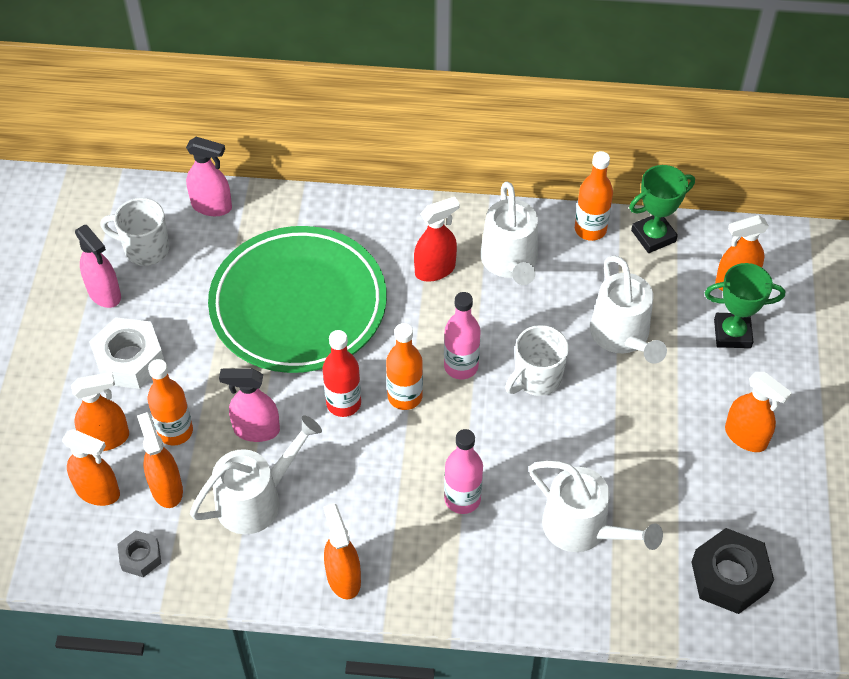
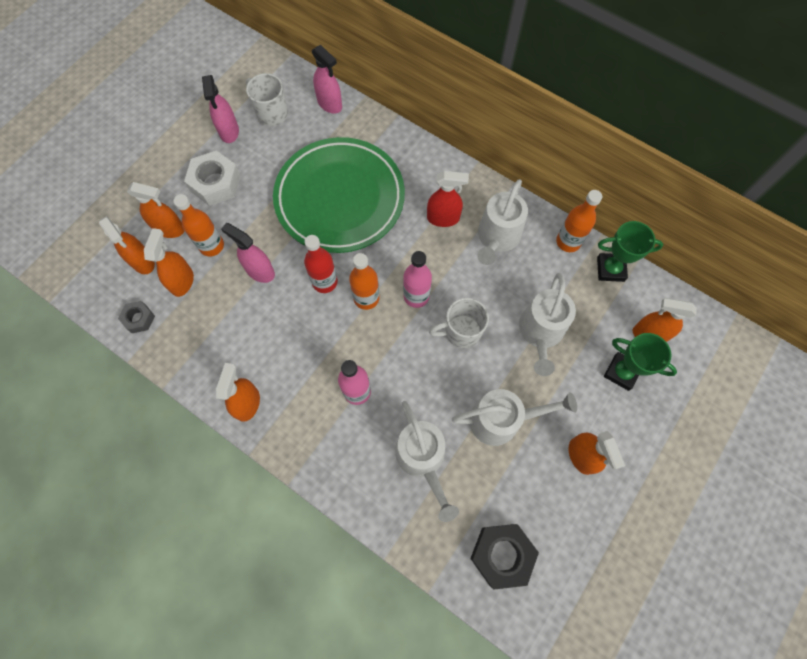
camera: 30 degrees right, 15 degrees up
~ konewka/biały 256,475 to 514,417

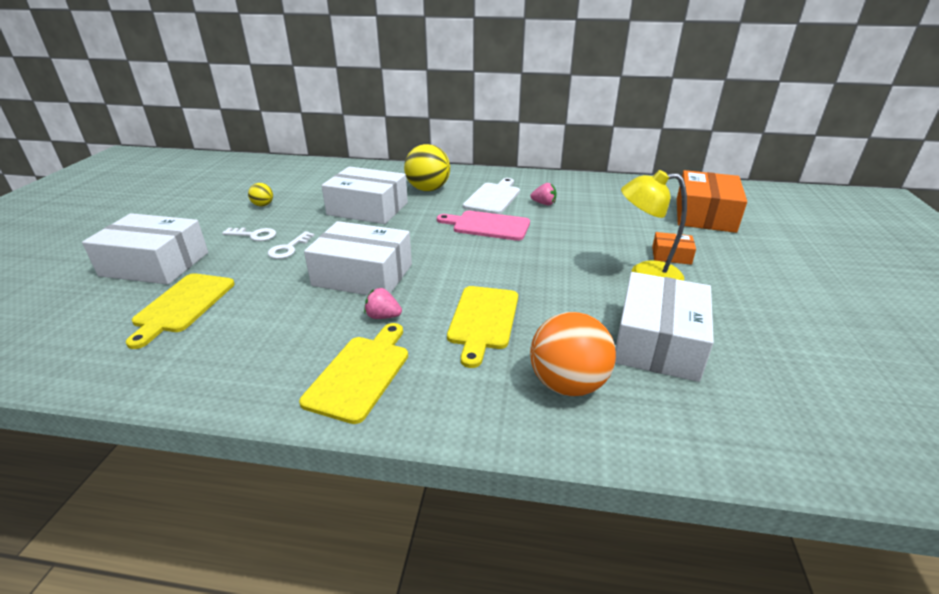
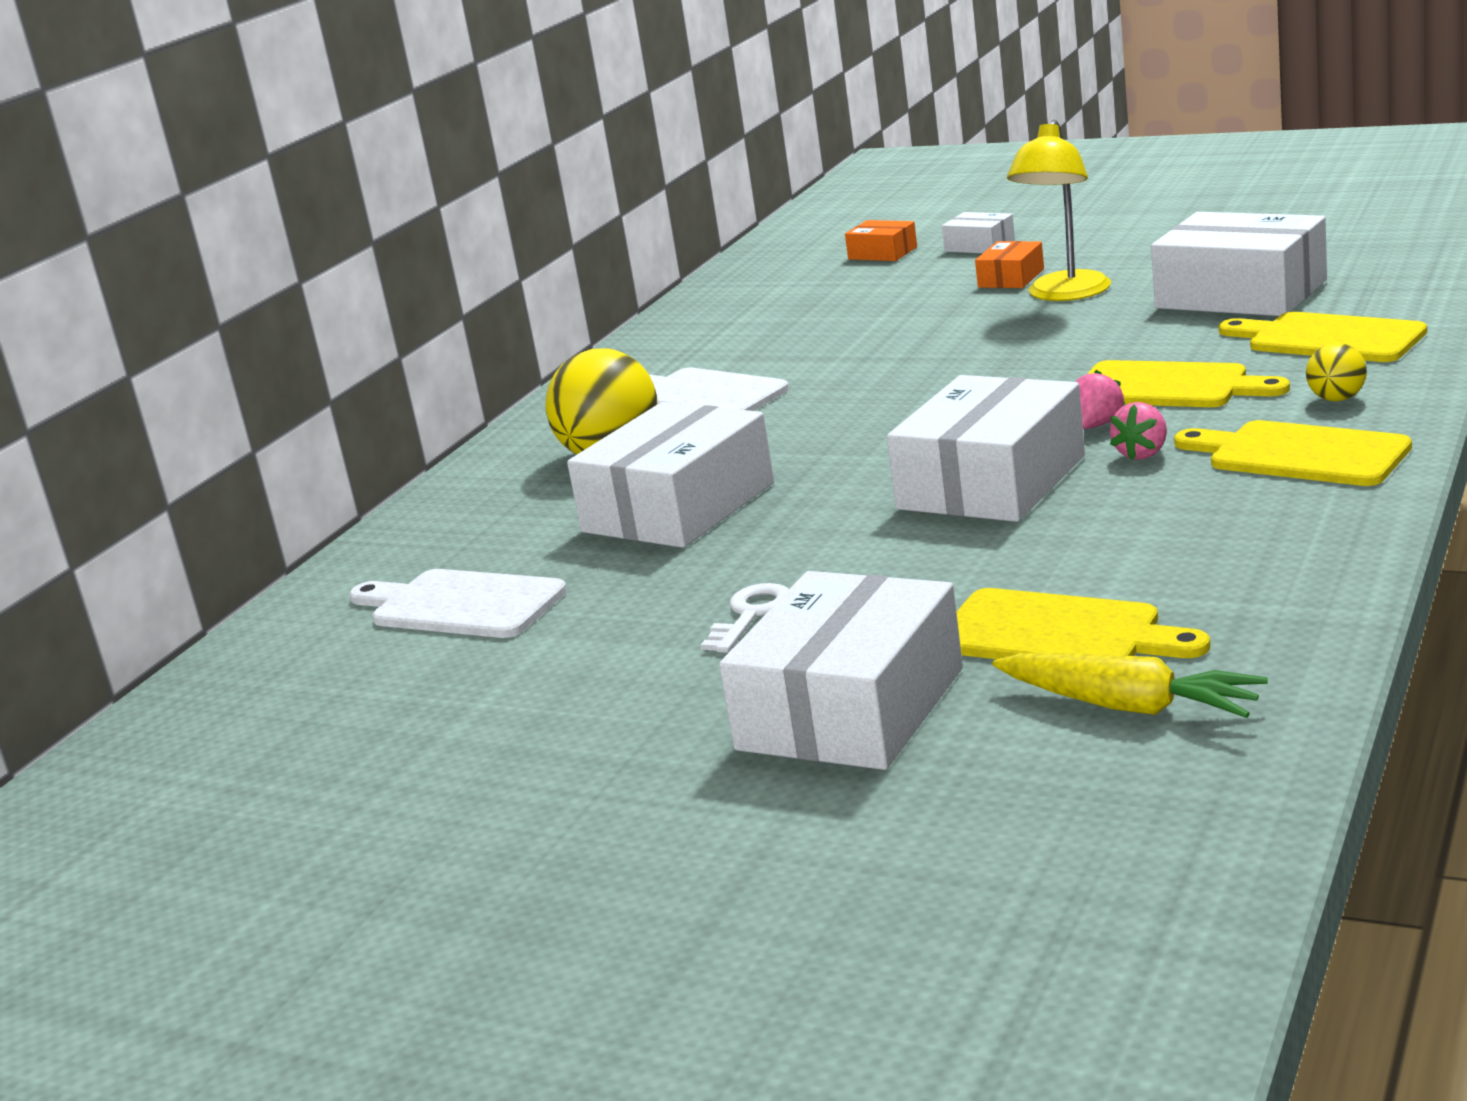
camera: 70 degrees left, 10 degrees down
~ piłka/żółty 260,195 to 1336,372
- klucz/biały 291,245
- deska do krojenia/różowy 483,226
~ truskawka/różowy 543,194 to 1100,399
~ piłka/pomarańczowy 573,354 to deska do krojenia/żółty 1323,337
~ pudełko/pomarańczowy 712,201 = 881,240 x0.47
+ deska do krojenia/biały 458,603
+ pudełko/biały 978,232
+ marchewka/żółty 1130,685

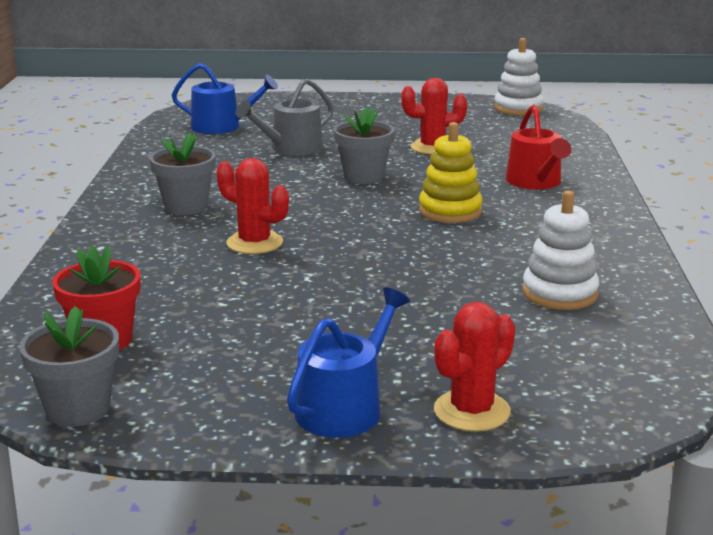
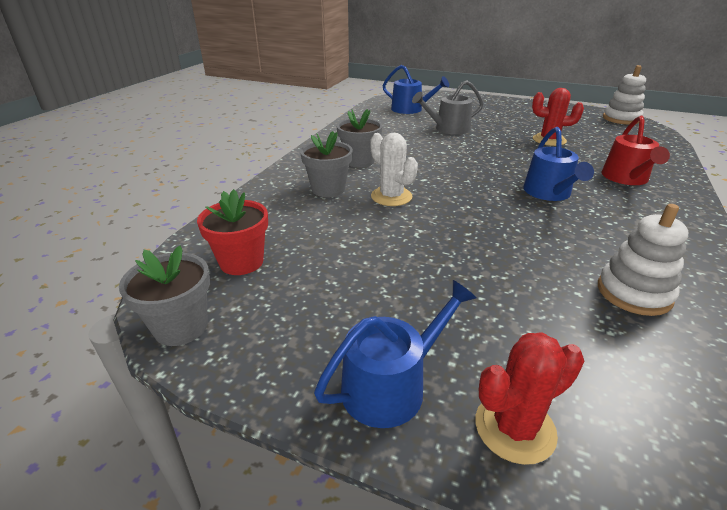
camera: 20 degrees right, 10 degrees up
~ kaktus/czerwony 253,206 to kaktus/biały 394,169
~ doniczka/szary 364,146 to 326,164
~ zabawka nakładanka/żółty 451,172 to konewka/niebieski 558,164

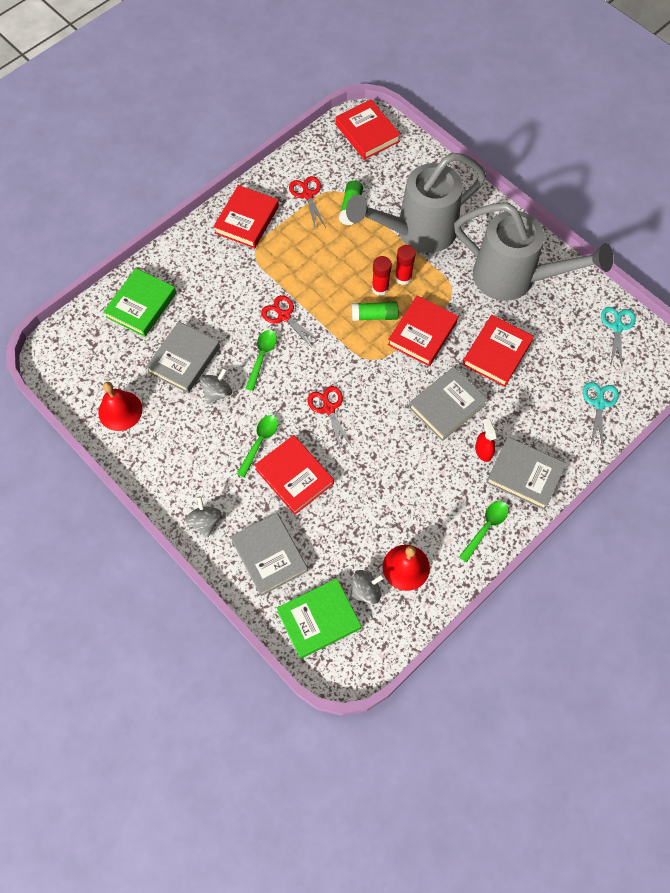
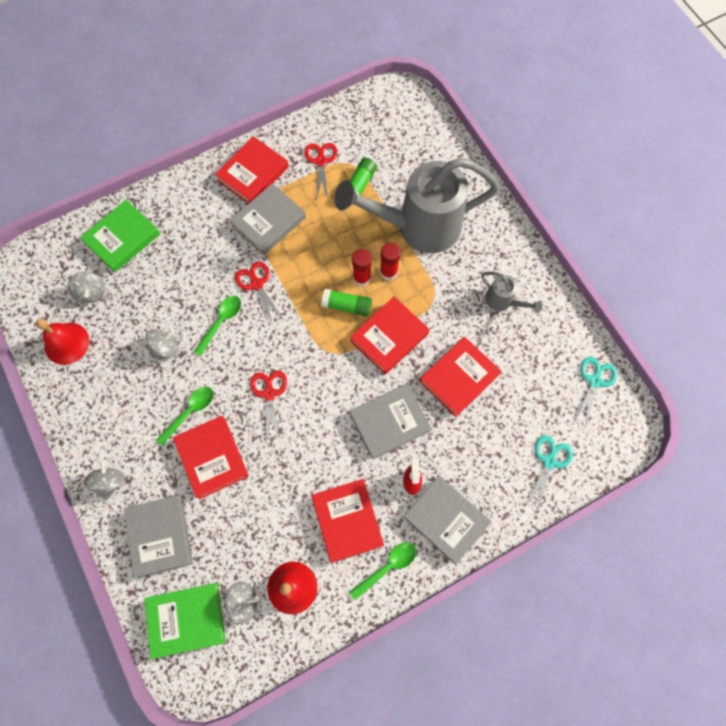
camera: 15 degrees right, 5 degrees up
~ książka/szary 183,357 to 268,219
~ książka/czerwony 368,129 to 348,521
~ konewka/szary 533,251 = 511,292 x0.42
+ bączek/szary 86,287

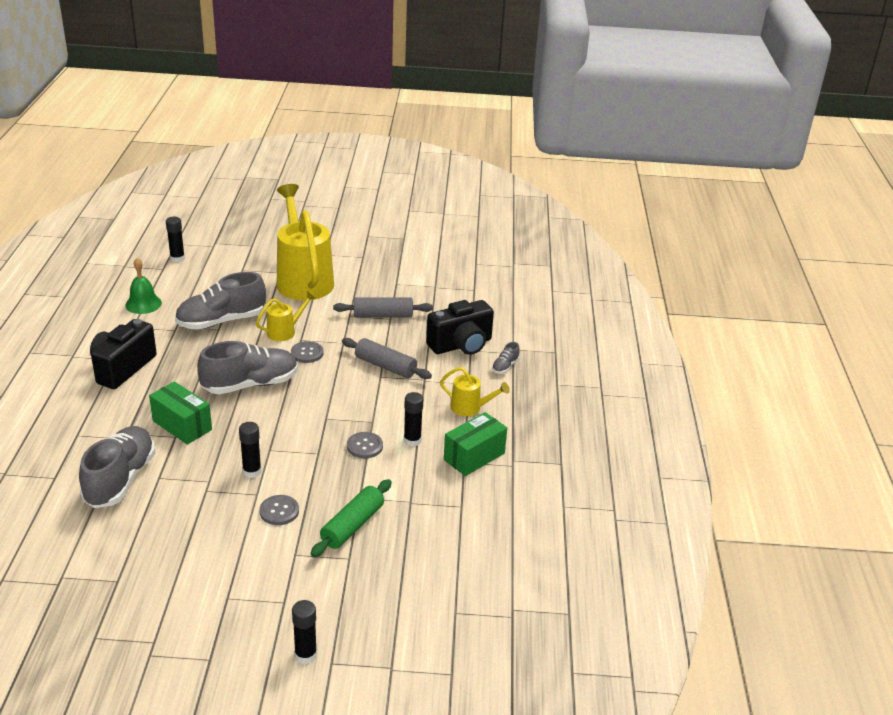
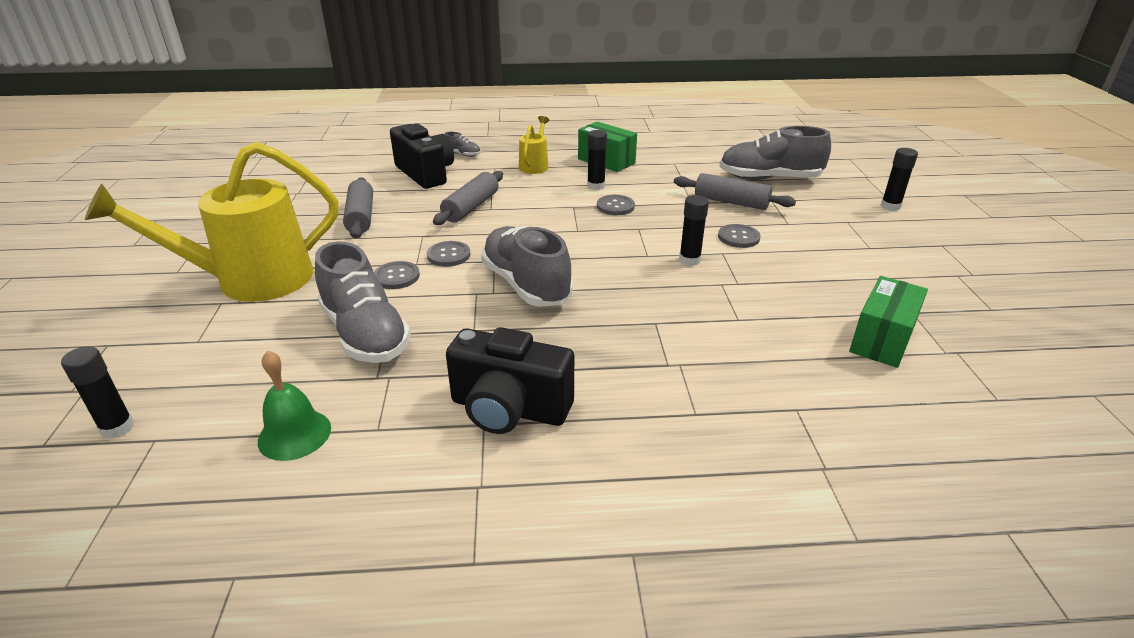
camera: 95 degrees left, 0 degrees up
~ but/szary 117,467 to 775,153
~ pudełko/zielony 180,413 to 888,322
~ konewka/żółty 286,316 to guzik/szary 397,275
~ wałek do ciasta/zielony 351,518 to wałek do ciasta/szary 735,191

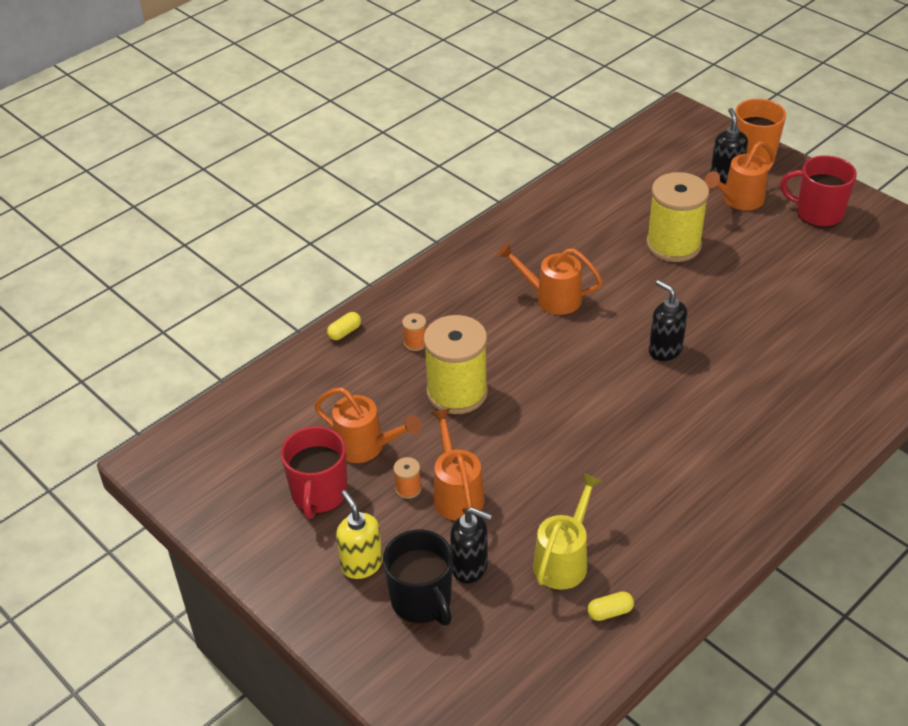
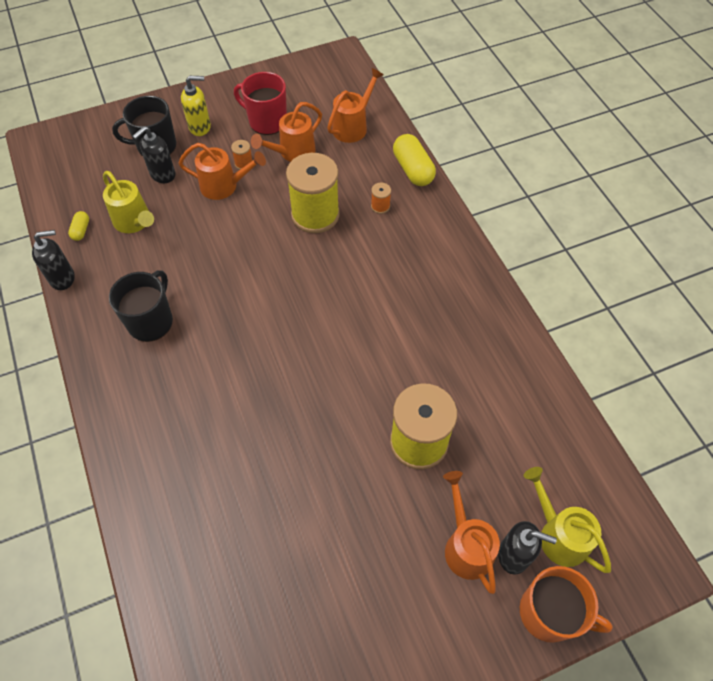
camera: 110 degrees right, 15 degrees up
~ kapsułka/żółty 344,326 = 414,160 x1.97
~ konewka/pomarańczowy 550,278 to 355,105
~ dozownik mydła/czarny 668,320 to 53,260
- kubek/czerwony 818,191
+ kubek/czarny 141,306
+ konewka/żółty 567,520

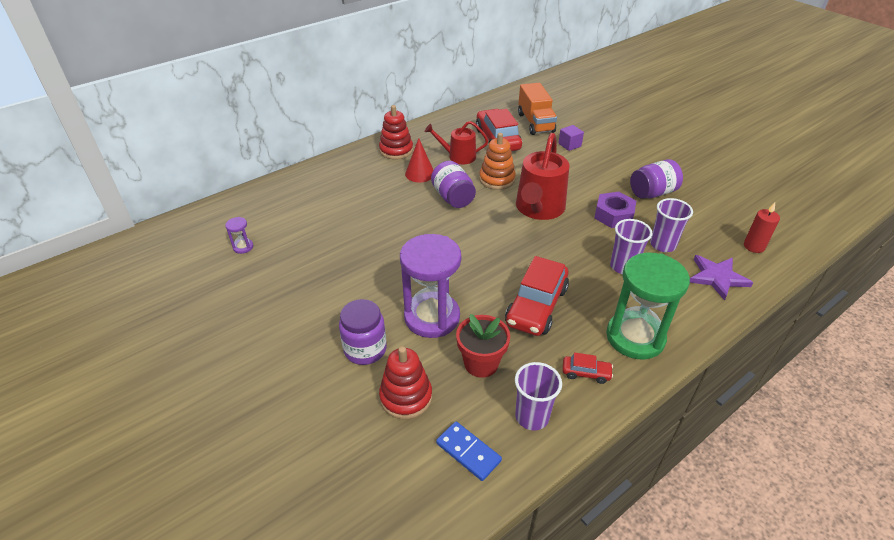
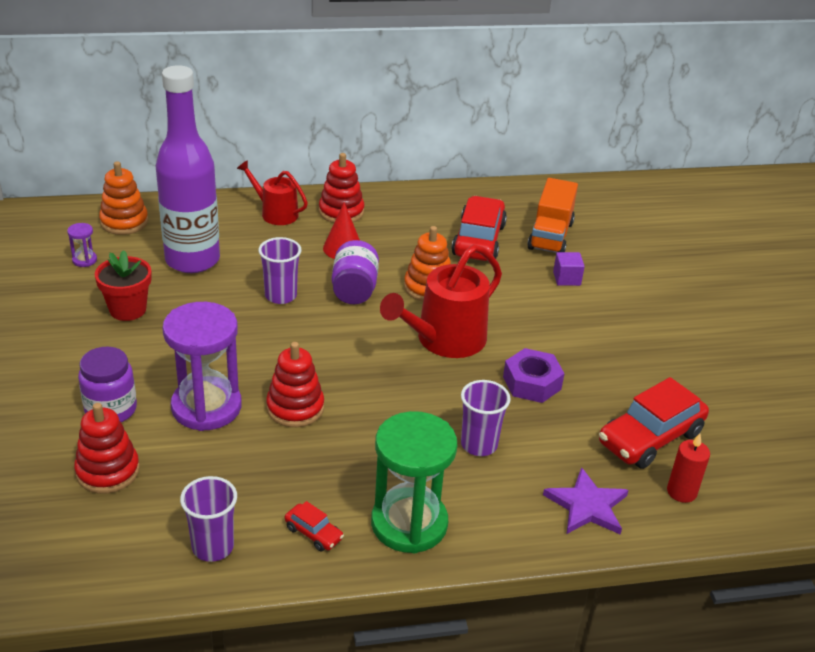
camera: 25 degrees right, 5 degrees down
~ konewka/czerwony 456,142 to 272,192
- kostka domina/niebieski 469,451
~ doniczka/czerwony 483,346 to 123,285
~ samochód/czerwony 537,296 to 654,423
- słoik/fioletowy 656,179
~ szklanka/fioletowy 671,225 to 279,270
+ zabawka nakładanka/pomarańczowy 123,198
+ butelka/fioletowy 188,169
+ zabawka nakładanka/czerwony 295,384

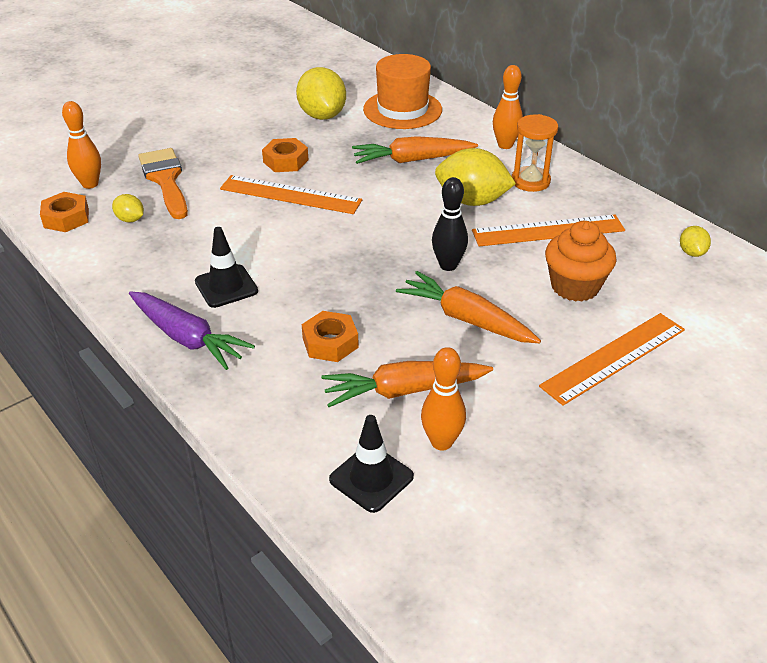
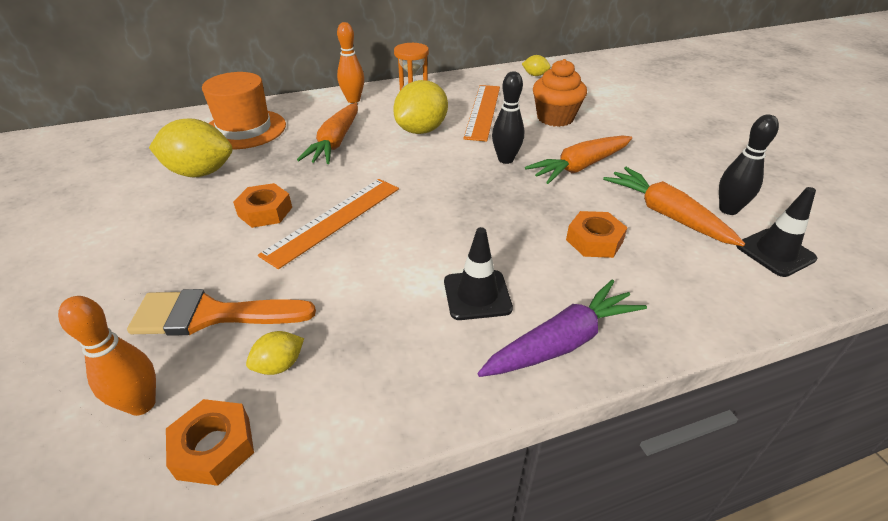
camera: 70 degrees left, 0 degrees up
~ marchewka/pomarańczowy 407,384 = 674,206 135 degrees clockwise
~ kręgiel/pomarańczowy 443,398 to kręgiel/czarny 749,164
- linijka/pomarańczowy 612,359

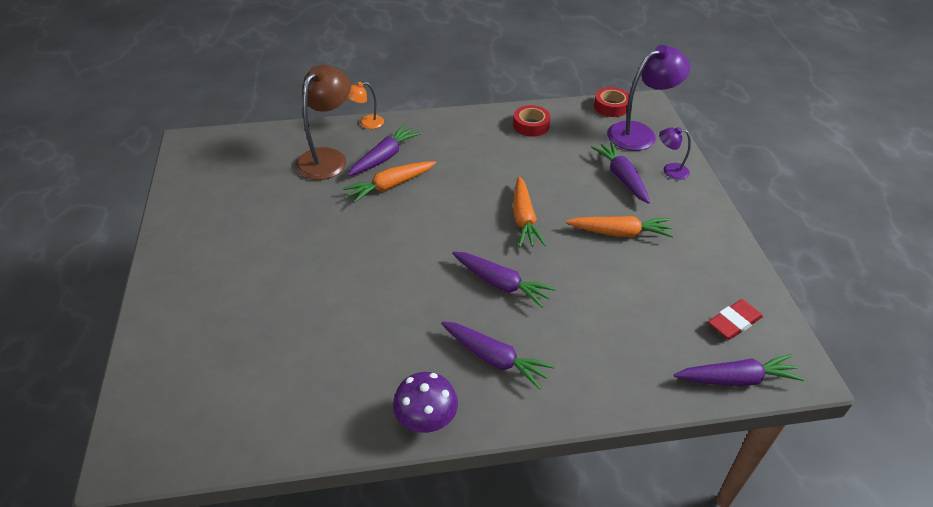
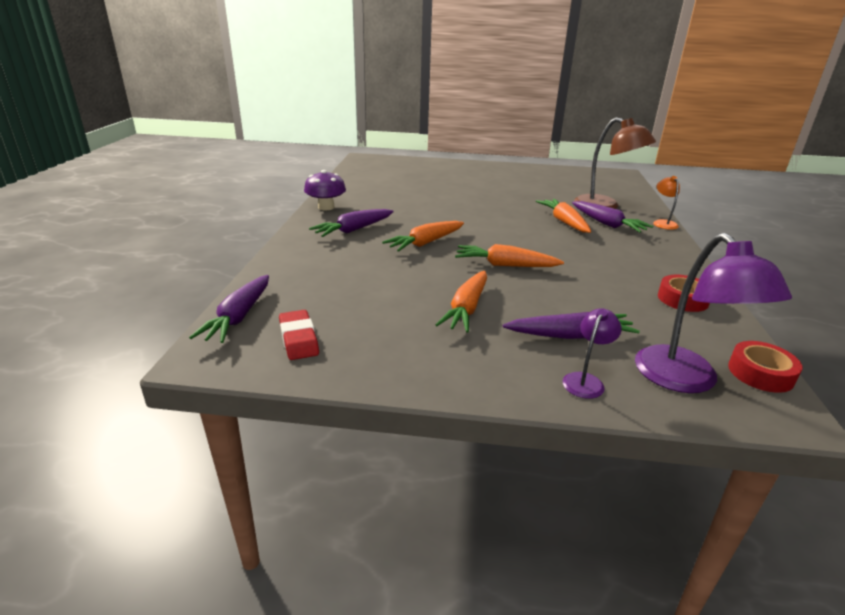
camera: 105 degrees right, 15 degrees down
~ marchewka/fioletowy 504,280 to marchewka/pomarańczowy 423,236

